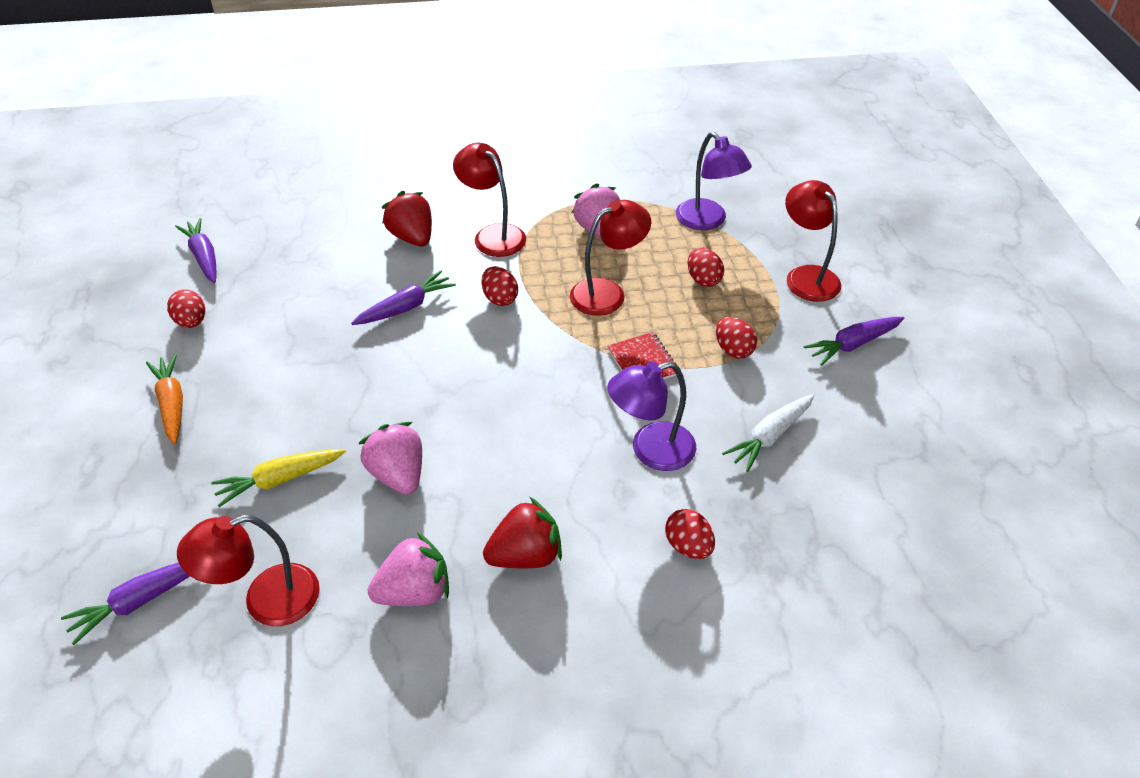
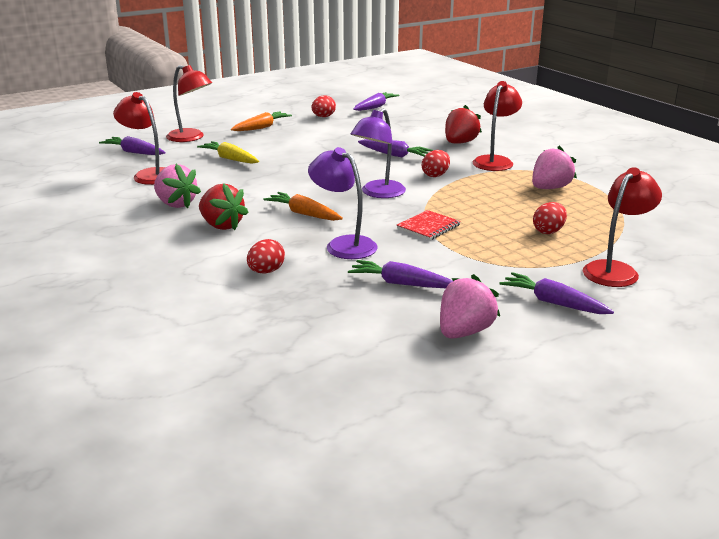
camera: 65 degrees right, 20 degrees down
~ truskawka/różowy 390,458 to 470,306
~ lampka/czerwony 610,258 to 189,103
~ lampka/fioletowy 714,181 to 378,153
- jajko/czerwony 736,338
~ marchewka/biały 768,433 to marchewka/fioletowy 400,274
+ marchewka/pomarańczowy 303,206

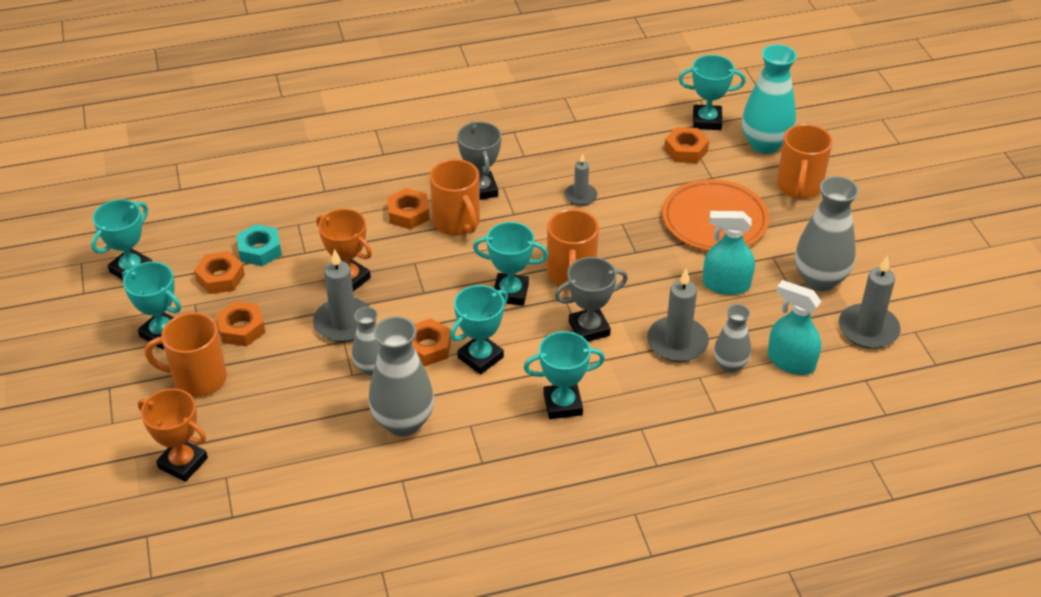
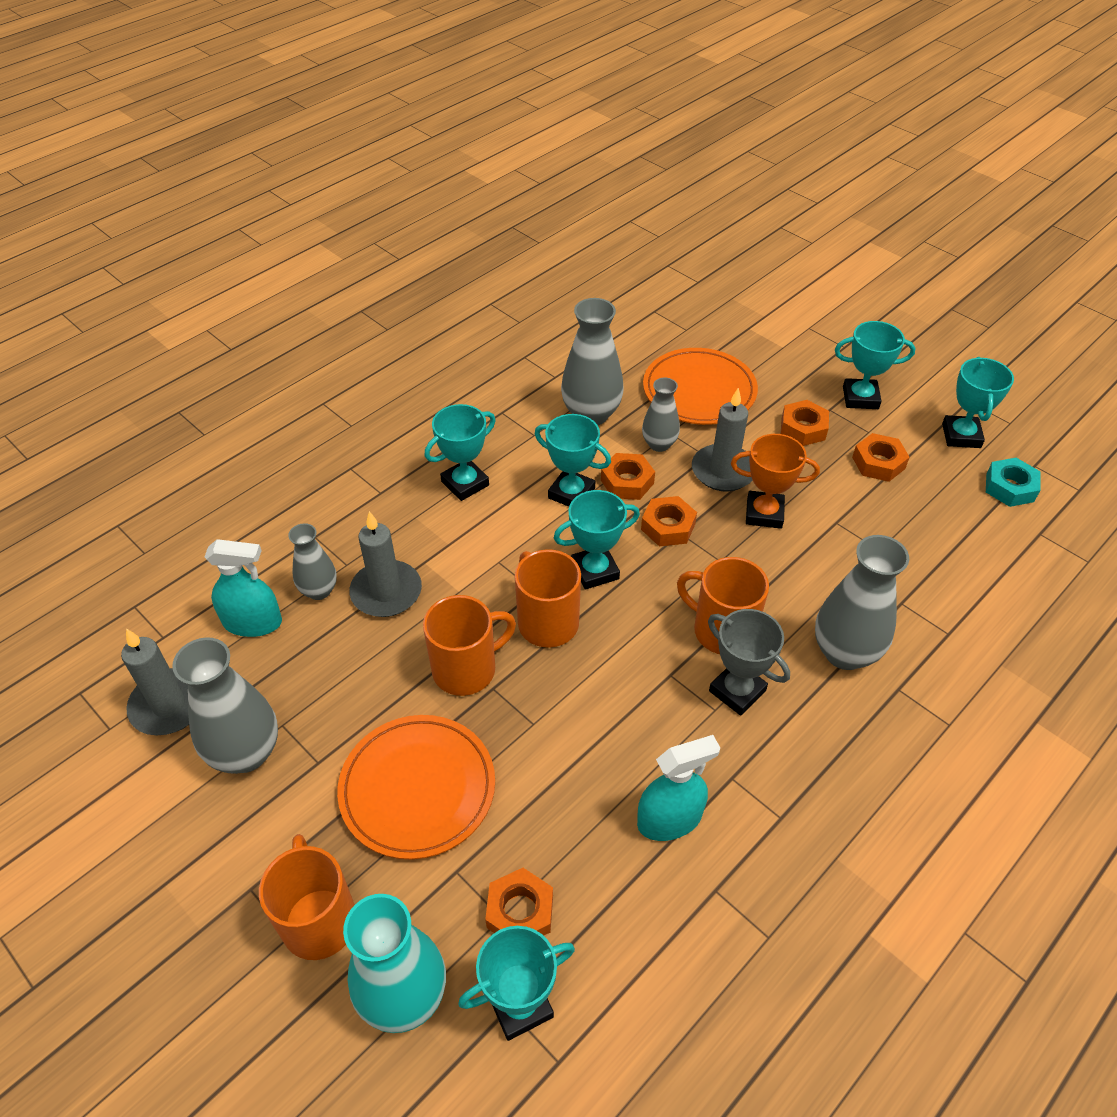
camera: 150 degrees right, 5 degrees up
- puchar/pomarańczowy 173,435
~ kubek/pomarańczowy 186,354 to 469,645
~ nakrętka/turkusowy 259,245 to 1013,482
~ nakrętka/pomarańczowy 408,208 to 669,521
~ puchar/turkusowy 479,330 = 573,460 75 degrees counterclockwise
- puchar/szary 591,299
- świeca/szary 580,179
~ spryskiwacz/turkusowy 729,253 to 678,788
+ talerz/pomarańczowy 700,386
+ wazon/szary 862,602

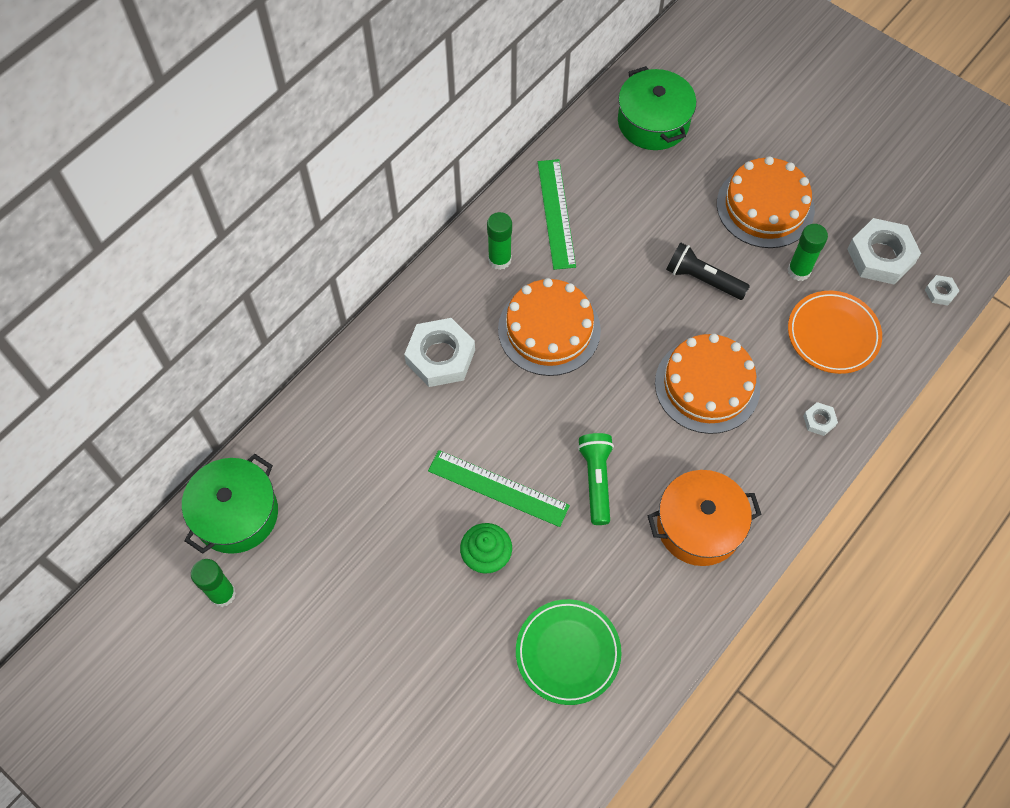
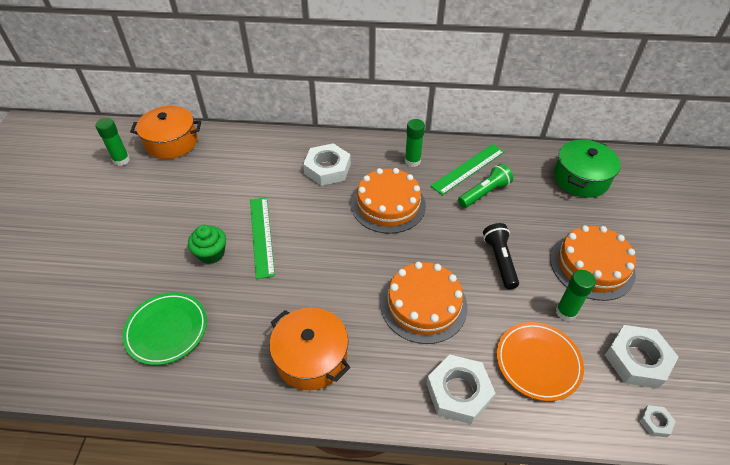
camera: 55 degrees right, 15 degrees down
~ garnek/zielony 230,504 to garnek/pomarańczowy 165,132
~ latarka/zielony 596,479 to 485,186
~ nakrętka/biały 820,419 = 460,389 x2.18

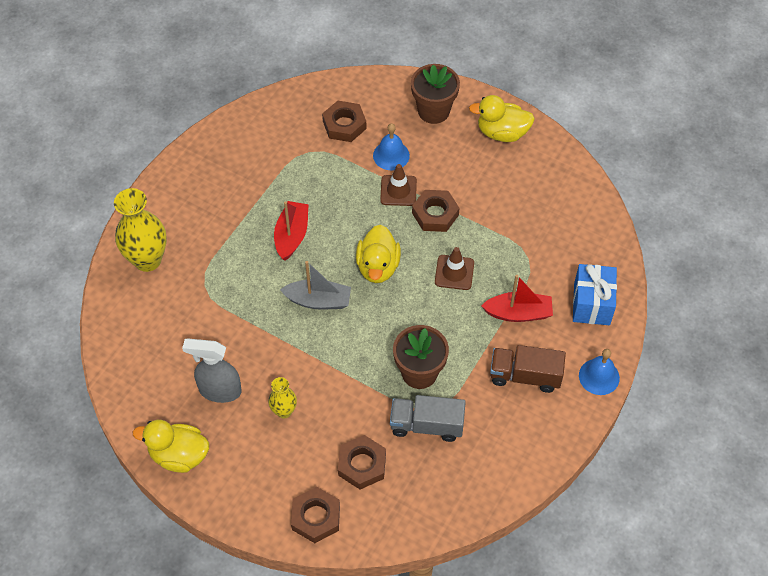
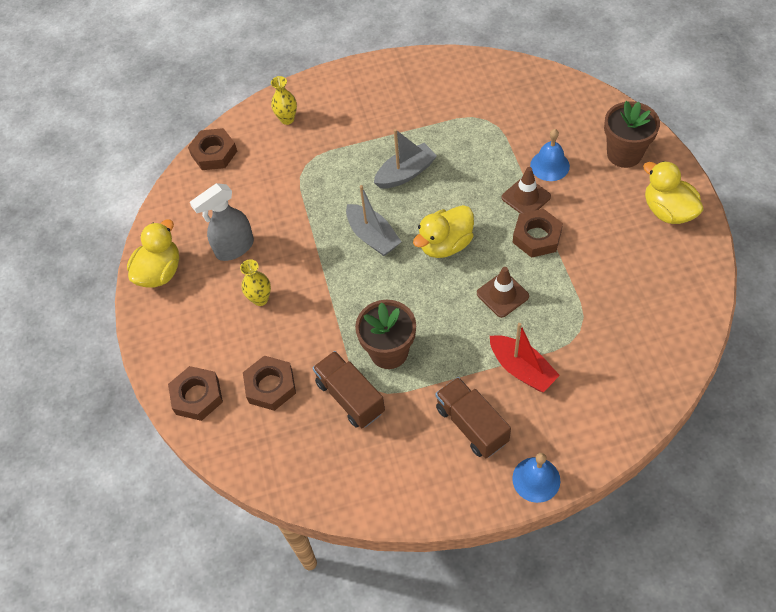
camera: 50 degrees right, 0 degrees up
~ wazon/żółty 140,230 = 284,100 x0.53
~ kaczka/żółty 171,446 = 153,254 60 degrees clockwise
~ spryskiwacz/szary 211,370 = 222,222 90 degrees counterclockwise
~ łódka/czerwony 291,231 to łódka/szary 405,159
~ nakrętka/brązowy 344,121 to 212,149
~ ciężarówka/szary 428,418 to ciężarówka/brązowy 349,389
- prezent/niebieski 595,294

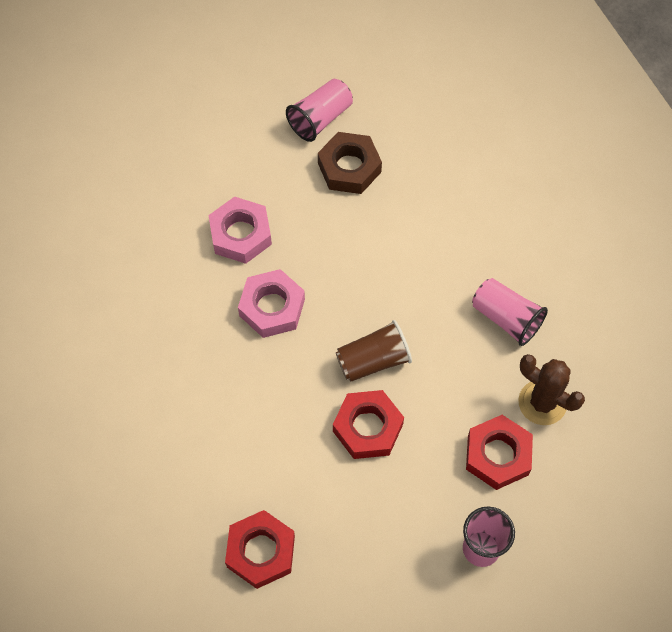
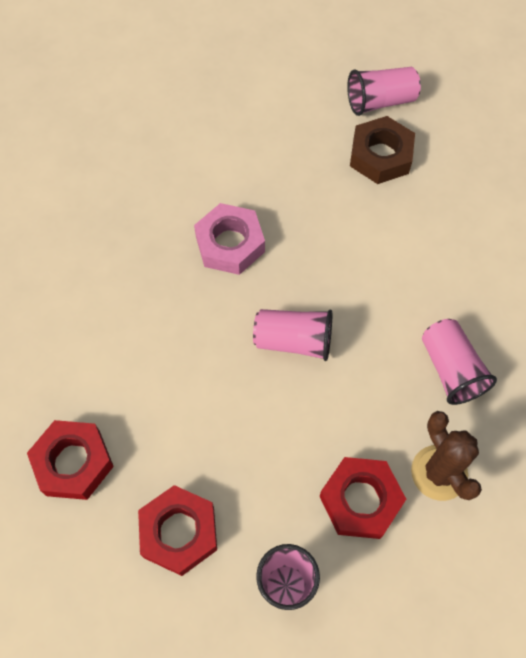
camera: 30 degrees right, 0 degrees up
- nakrętka/różowy 240,230
~ nakrętka/czerwony 368,424 to 177,530
~ szklanka/brązowy 374,351 to szklanka/różowy 292,335

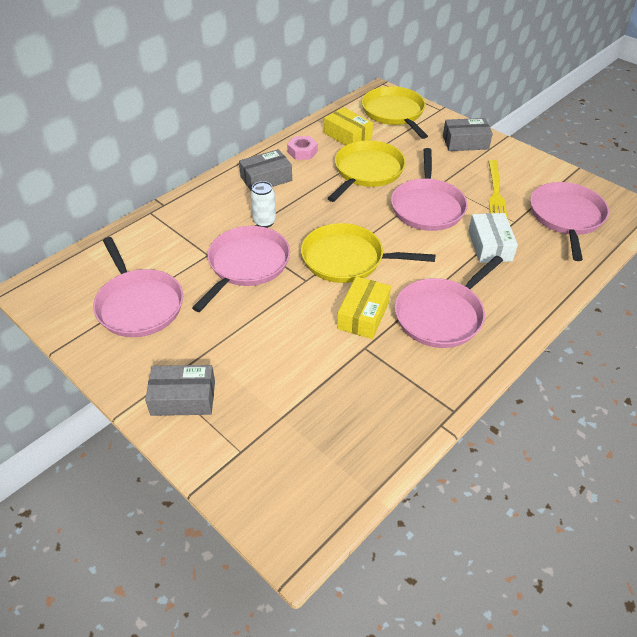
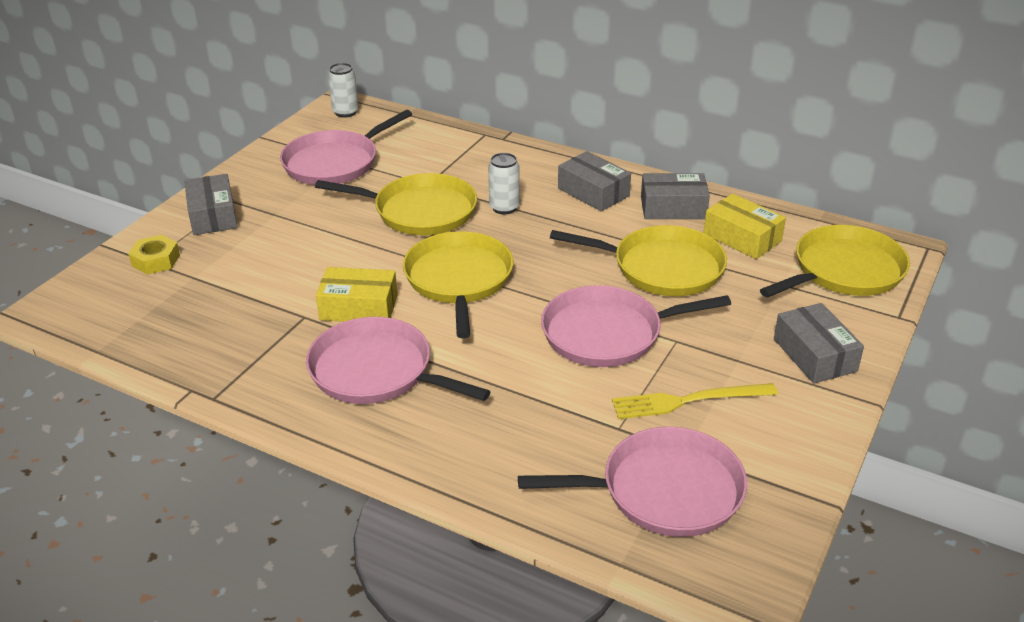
camera: 75 degrees right, 10 degrees down
~ patelnia/różowy 241,269 to patelnia/żółty 396,204
~ nakrętka/różowy 302,148 to pudełko/szary 675,196
~ pudełko/żółty 348,126 = 745,226 75 degrees counterclockwise
- pudełko/biały 493,238
+ nakrętka/żółty 154,255
+ puszka/biały 343,90

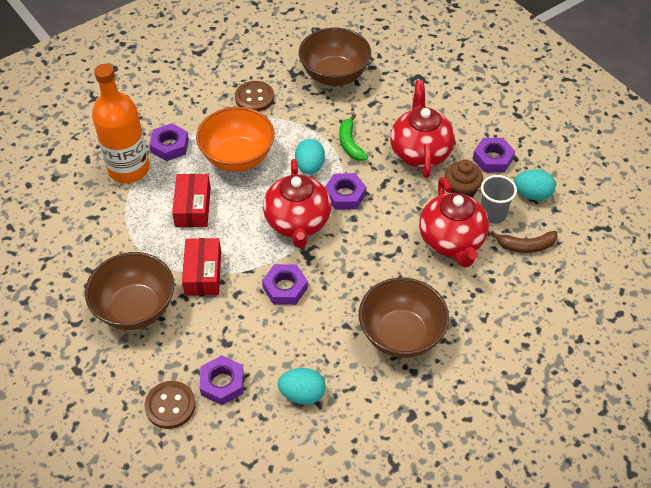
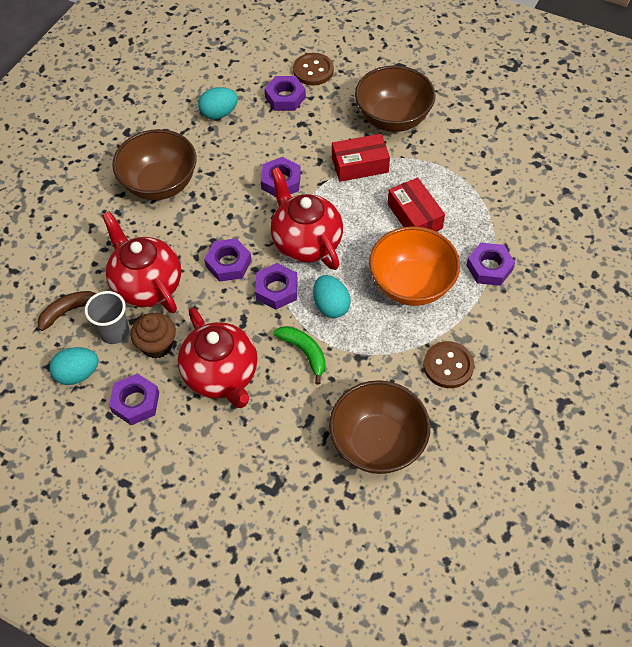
camera: 155 degrees right, 5 degrees up
- butelka/pomarańczowy 121,123
~ pudełko/czerwony 201,267 = 361,158 75 degrees counterclockwise
+ nakrętka/fioletowy 228,260

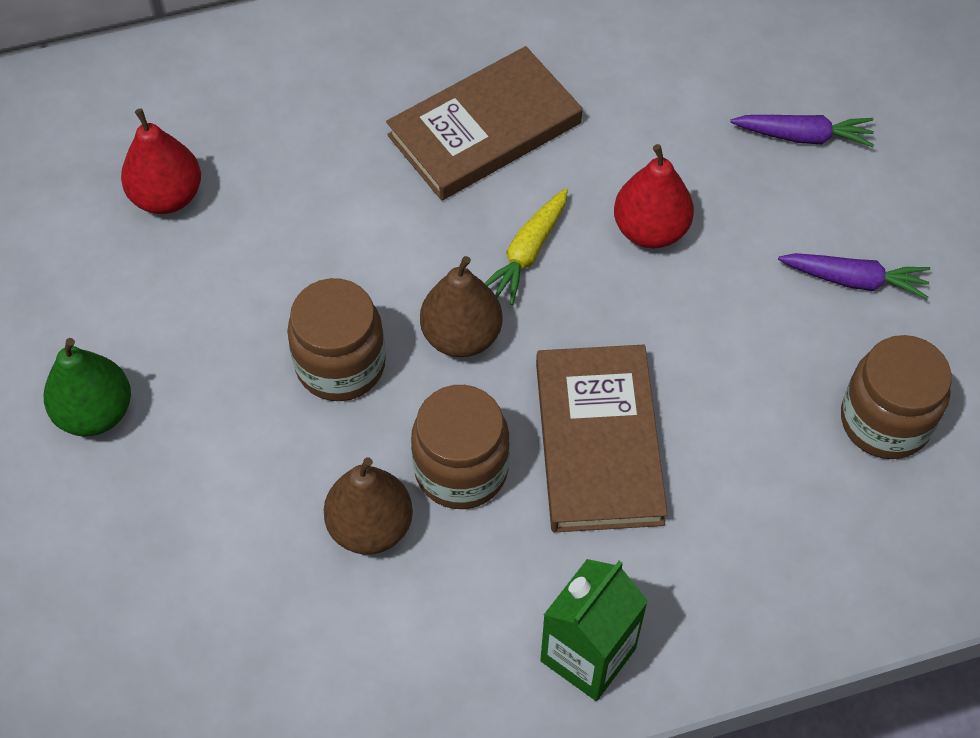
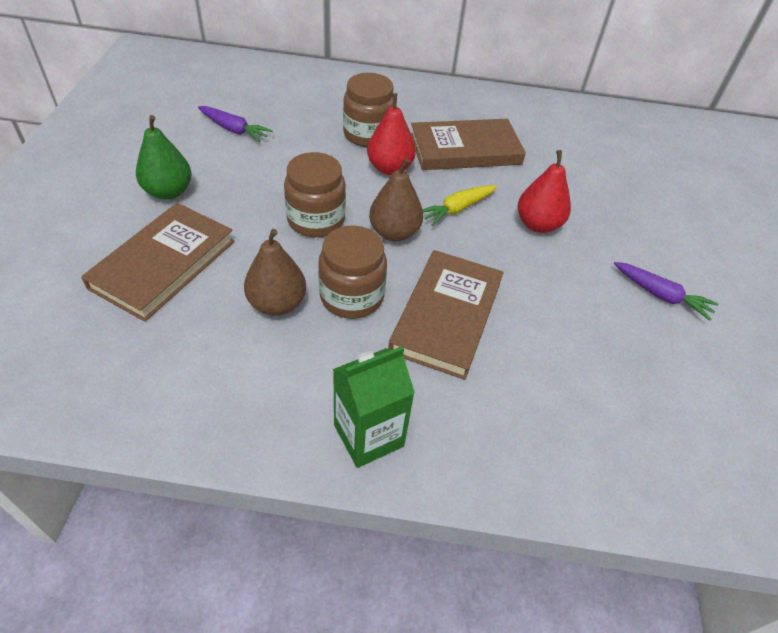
camera: 20 degrees right, 10 degrees down
~ gruszka/czerwony 161,161 to 391,134
~ marchewka/fioletowy 802,131 to 235,124
~ słoik/brązowy 896,397 to 368,110
+ książka/brązowy 157,262

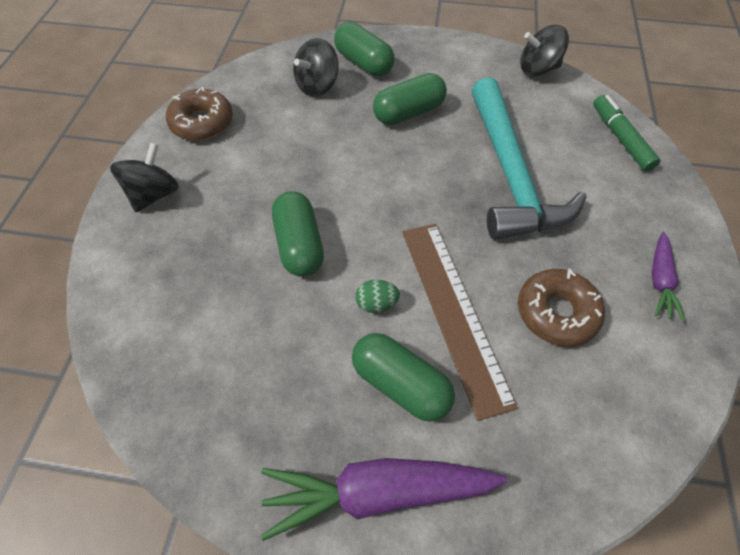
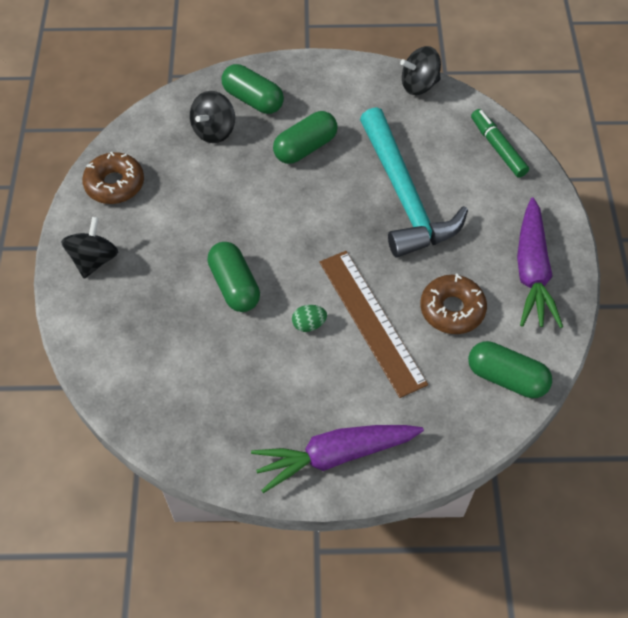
camera: 10 degrees left, 0 degrees up
~ kapsułka/zielony 403,377 to 510,369
~ marchewka/fioletowy 668,277 = 540,263 x1.84

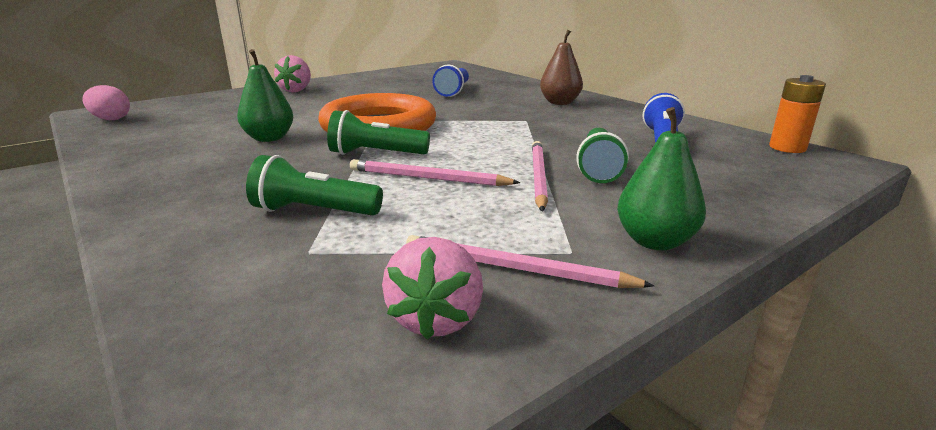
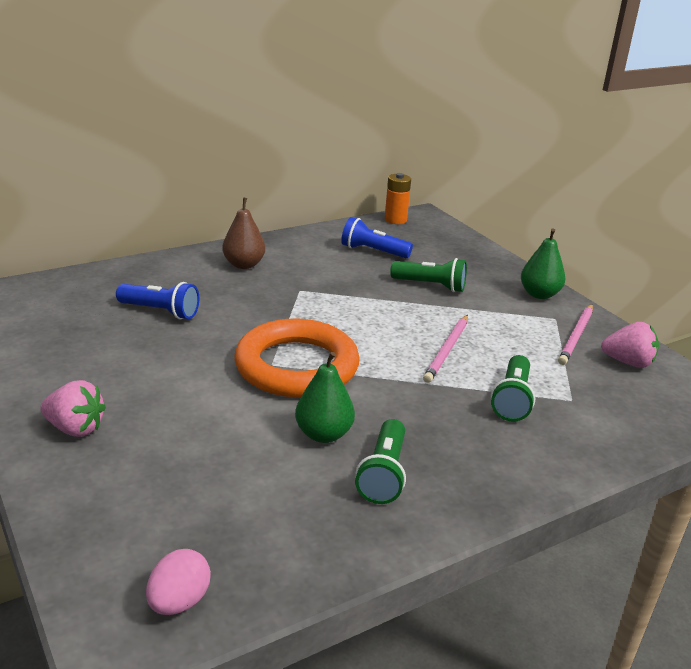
camera: 85 degrees left, 5 degrees up
~ latarka/zielony 378,132 to 380,461
- ołówek/różowy 540,176

